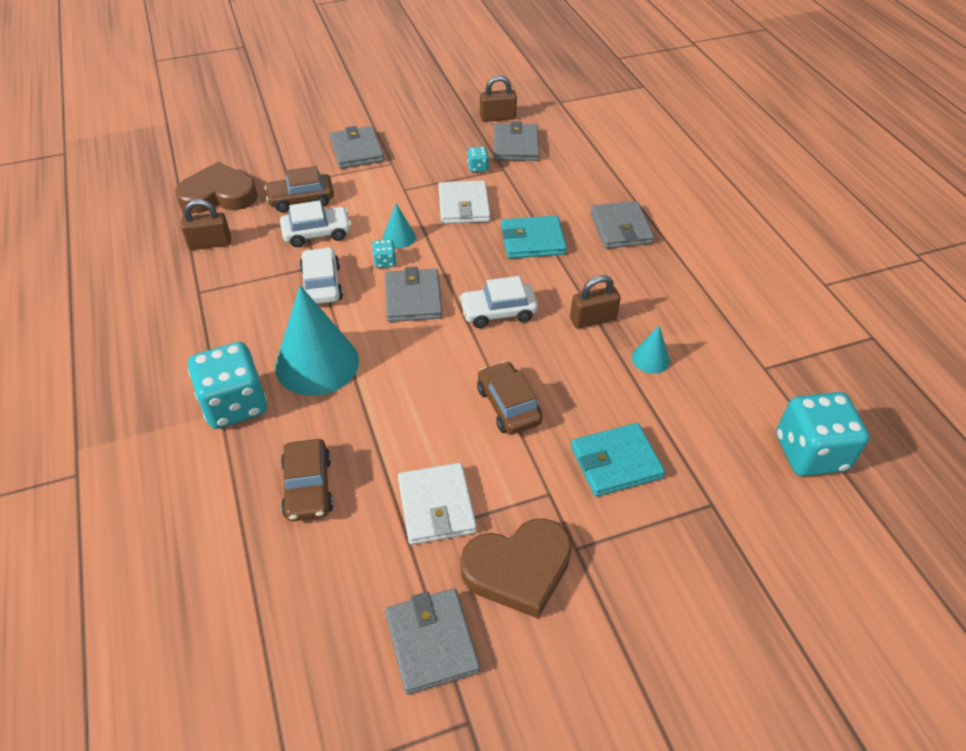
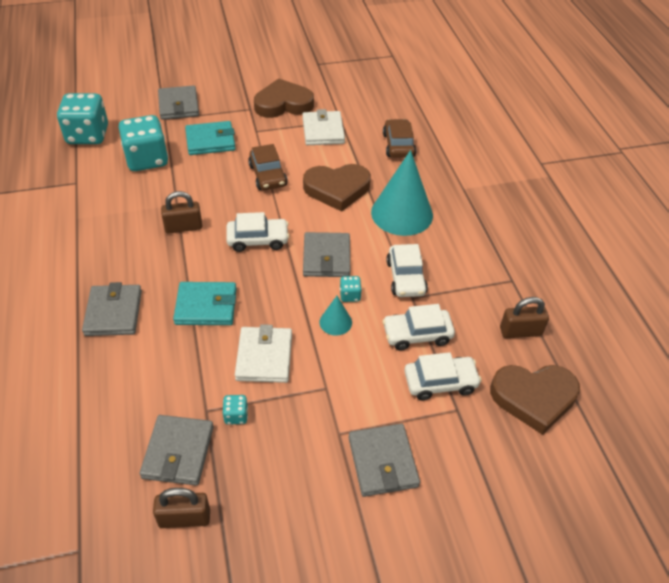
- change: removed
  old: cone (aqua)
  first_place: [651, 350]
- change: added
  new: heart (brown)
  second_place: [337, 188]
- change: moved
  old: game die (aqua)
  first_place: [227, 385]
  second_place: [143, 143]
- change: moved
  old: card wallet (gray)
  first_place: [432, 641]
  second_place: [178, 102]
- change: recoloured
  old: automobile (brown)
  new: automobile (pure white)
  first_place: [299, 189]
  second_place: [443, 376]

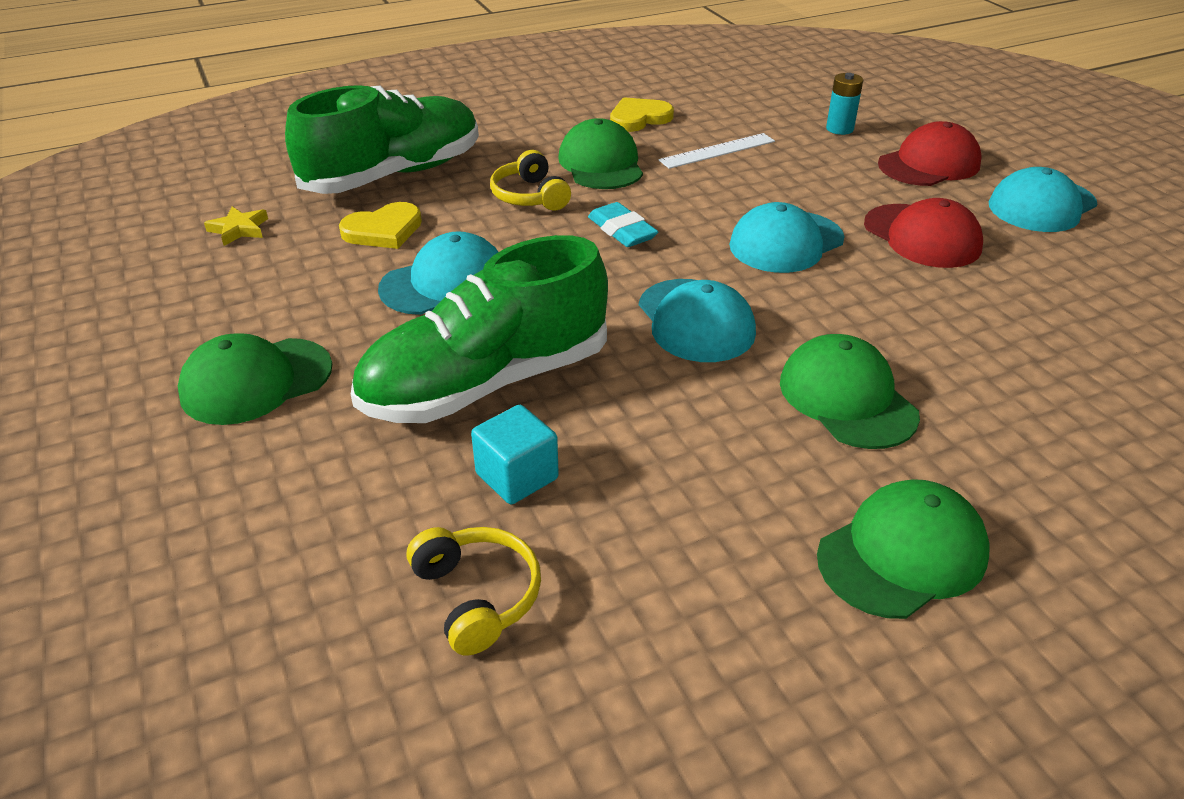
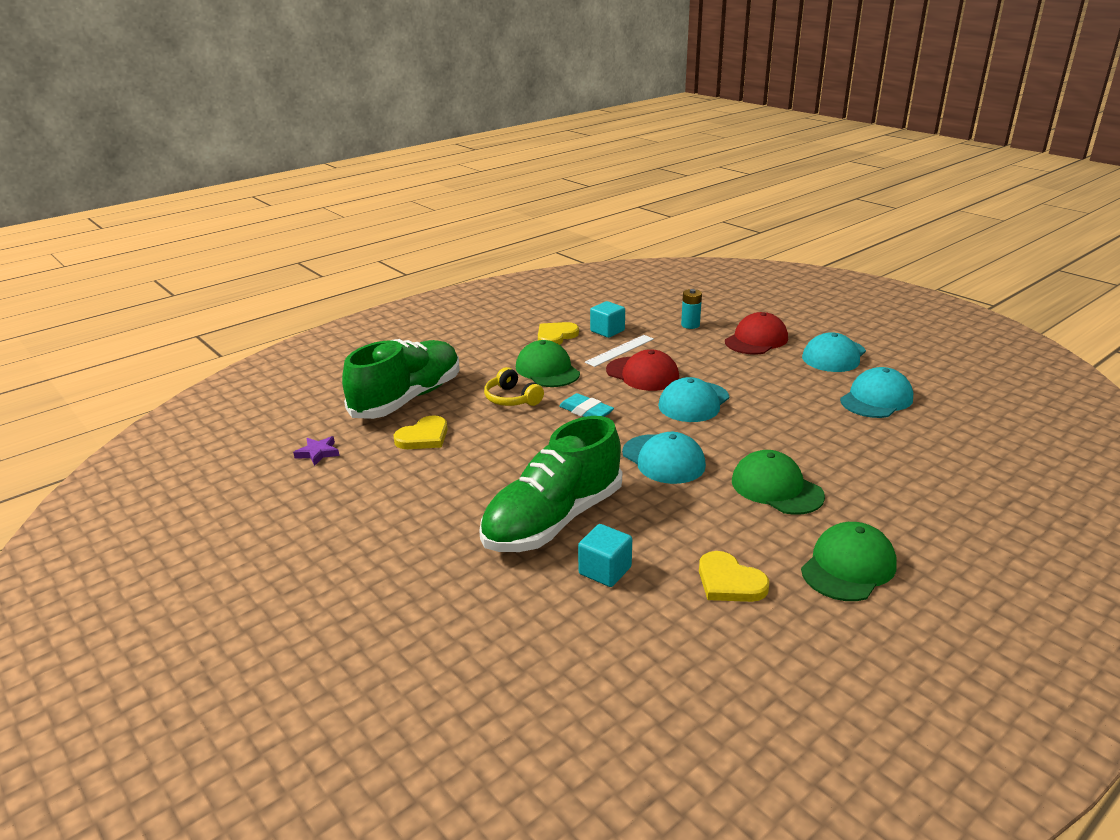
- change: removed
  old: baseball cap (emerald)
  first_place: [255, 379]
- change: removed
  old: headset (yellow)
  first_place: [474, 591]
- change: added
  new: solid cube (aqua)
  second_place: [607, 319]
- change: added
  new: heart (yellow)
  second_place: [734, 576]
- change: moved
  old: baseball cap (aqua)
  first_place: [438, 273]
  second_place: [876, 392]
- change: moved
  old: baseball cap (scarlet)
  first_place: [923, 233]
  second_place: [642, 370]
- change: recoloured
  old: five-pointed star (yellow)
  new: five-pointed star (purple)
  first_place: [236, 226]
  second_place: [316, 451]

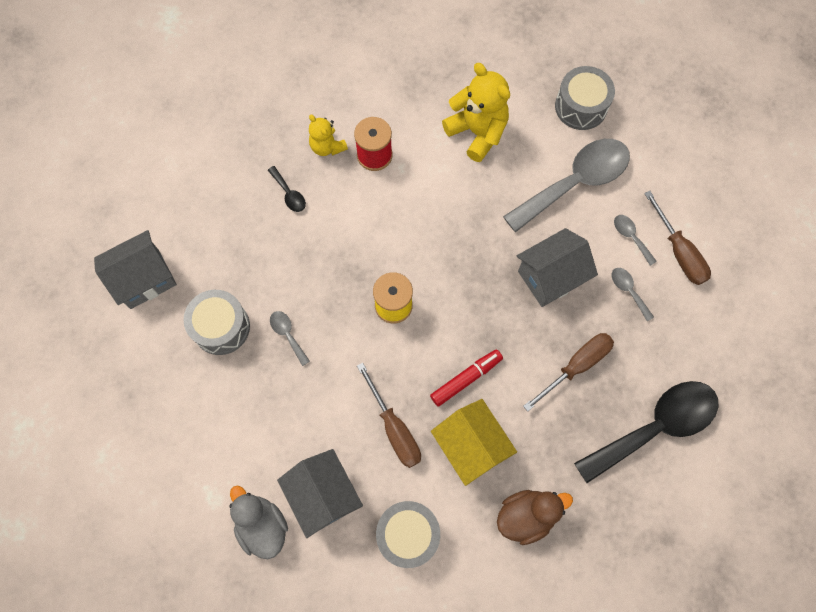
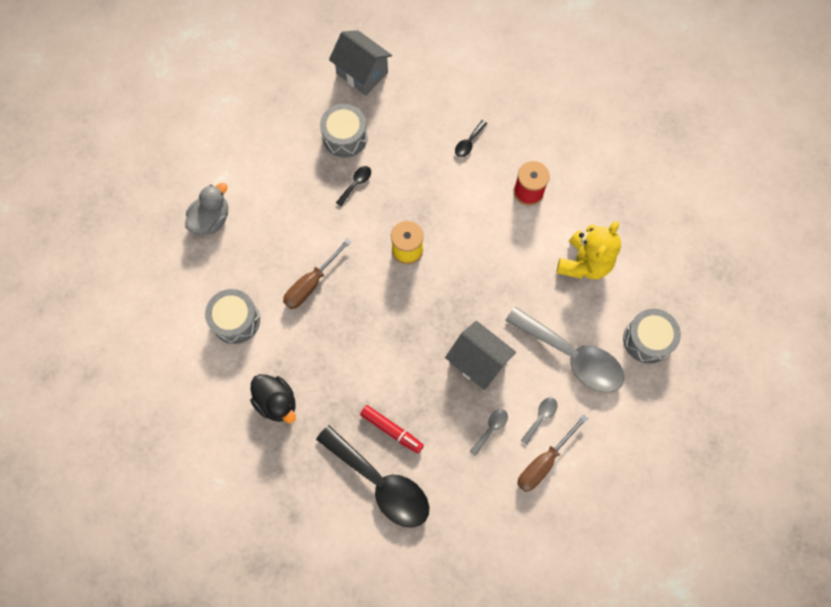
- change: removed
  old: toy house (gray)
  first_place: [320, 493]
- change: removed
  old: stuffed bear (yellow)
  first_place: [328, 135]
- change: removed
  old: toy house (yellow)
  first_place: [474, 442]
- change: removed
  old: hand screwdriver (brown)
  first_place: [568, 372]
- change: moved
  old: marker (scarlet)
  first_place: [466, 377]
  second_place: [392, 429]
- change: recoloured
  old: tablespoon (gray)
  new: tablespoon (black)
  first_place: [290, 338]
  second_place: [353, 186]
- change: recoloured
  old: rubber duck (brown)
  new: rubber duck (black)
  first_place: [535, 517]
  second_place: [273, 398]

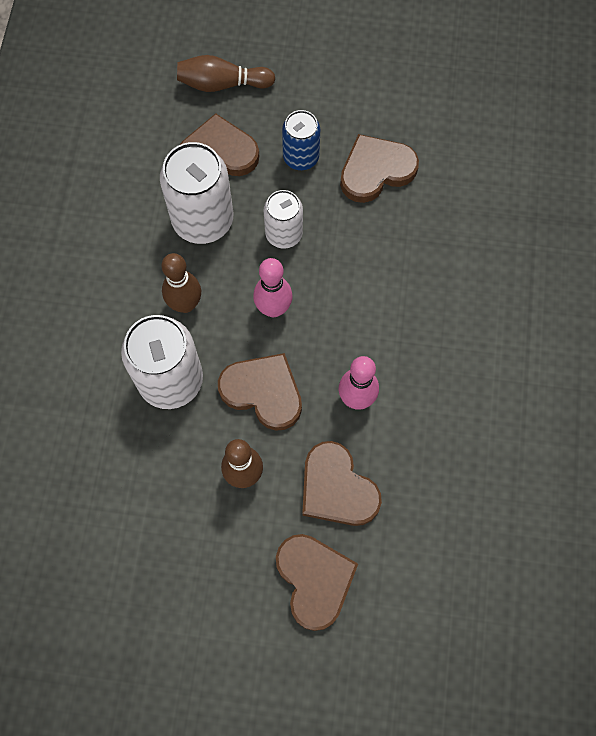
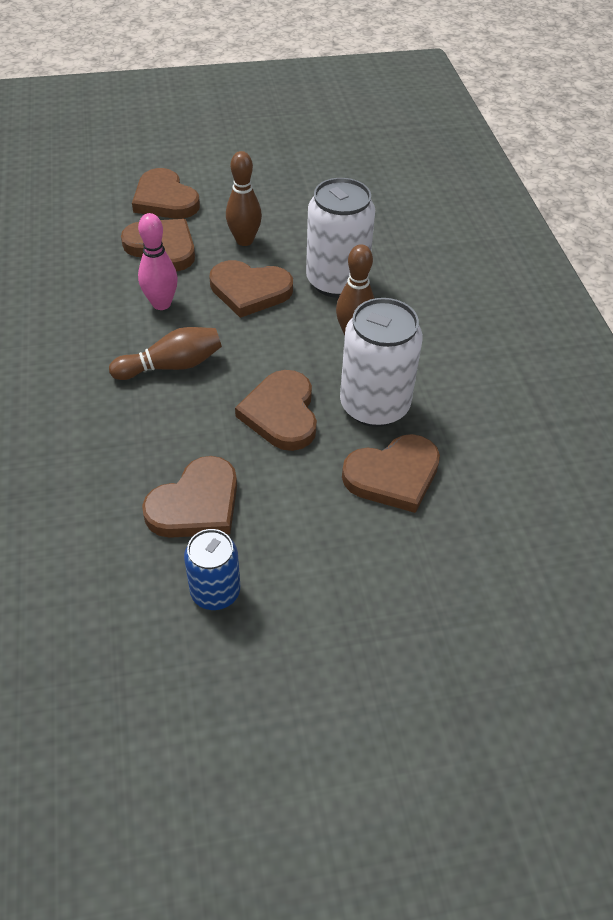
- change: removed
  old: skittle (rosy)
  first_place: [273, 287]
- change: moved
  old: skittle (brown)
  first_place: [226, 73]
  second_place: [165, 353]
- change: moved
  old: soda can (royal blue)
  first_place: [301, 140]
  second_place: [212, 569]
- change: replaced
  old: soda can (pure white)
  new: heart (brown)
  first_place: [283, 219]
  second_place: [276, 410]

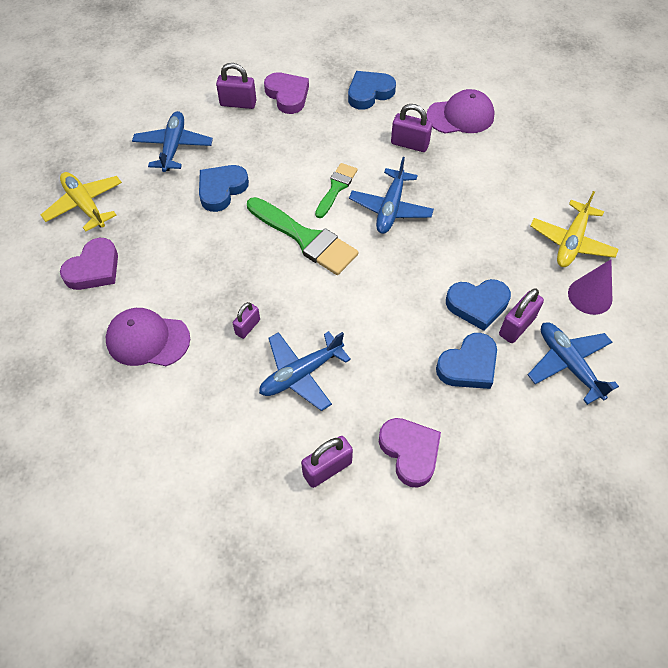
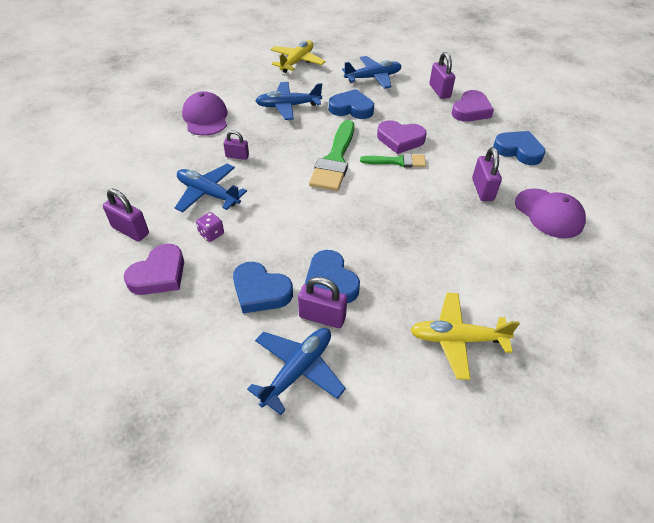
- change: removed
  old: cone (purple)
  first_place: [590, 287]
- change: added
  new: game die (purple)
  second_place: [210, 227]
- change: moved
  old: heart (purple)
  first_place: [89, 264]
  second_place: [402, 137]
- change: moved
  old: toy plane (royal blue)
  first_place: [391, 195]
  second_place: [288, 101]

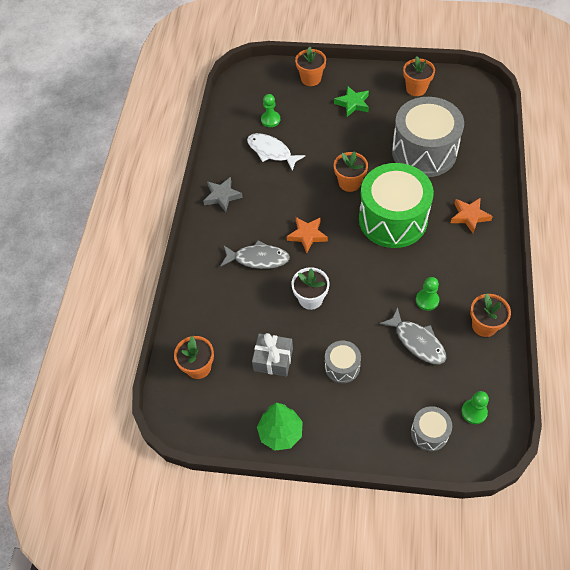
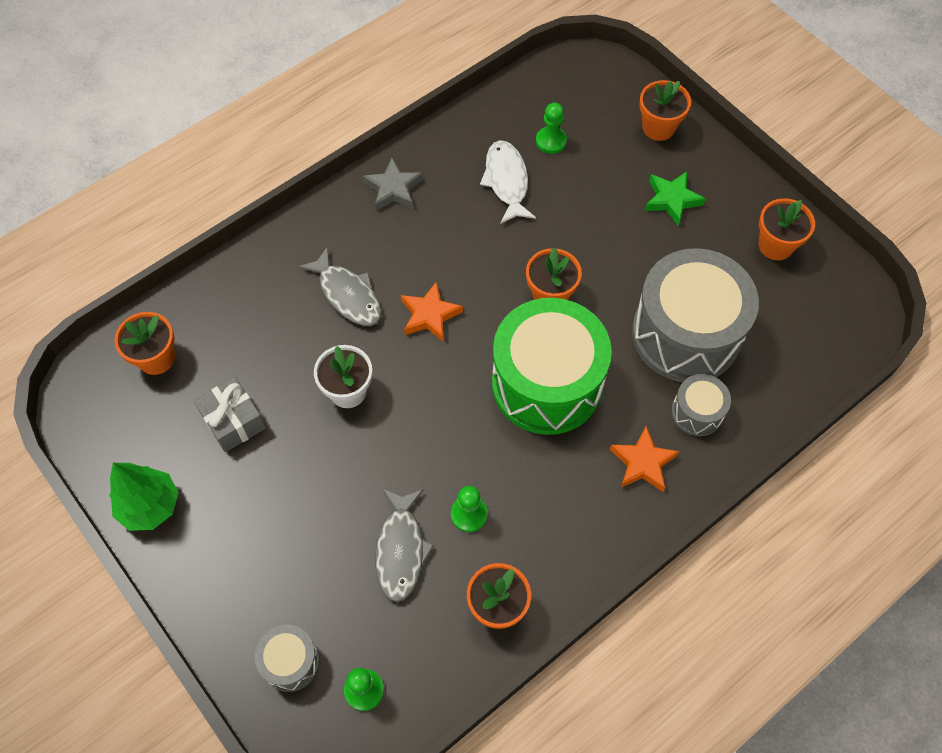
- change: moved
  old: drum (gray)
  first_place: [343, 361]
  second_place: [701, 405]

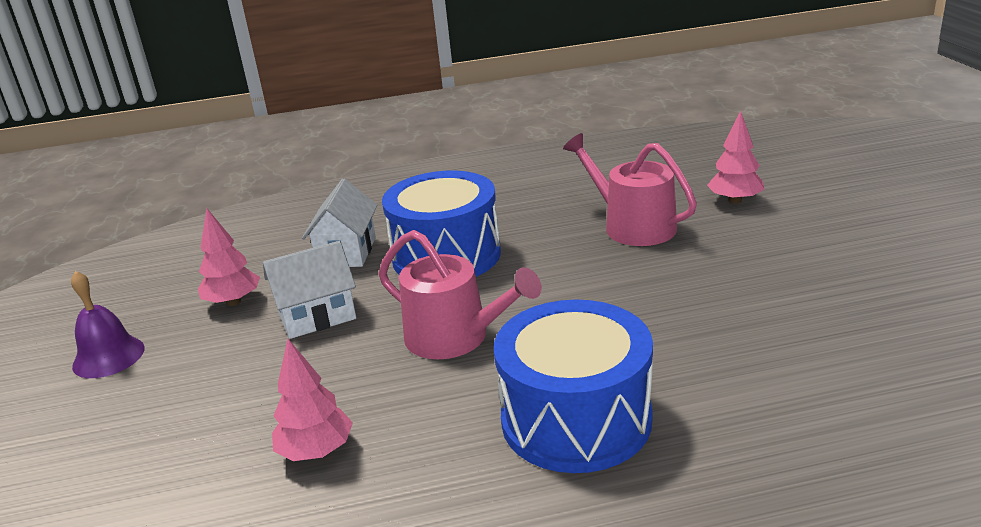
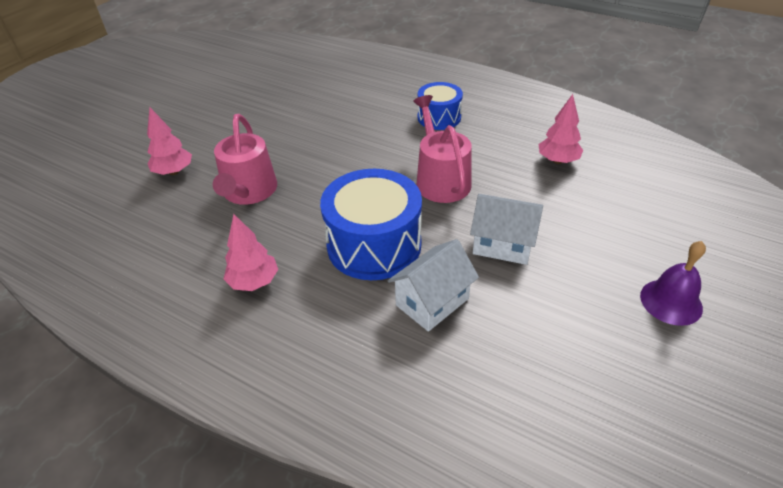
- change: moved
  old: toy tree (rosy)
  first_place: [229, 257]
  second_place: [251, 252]
- change: resized
  old: drum (royal blue)
  first_place: [573, 386]
  second_place: [440, 106]
  factor: 0.59

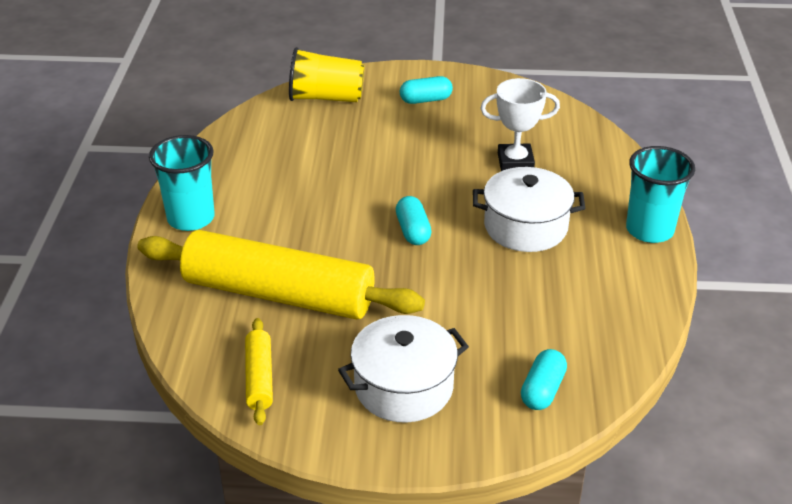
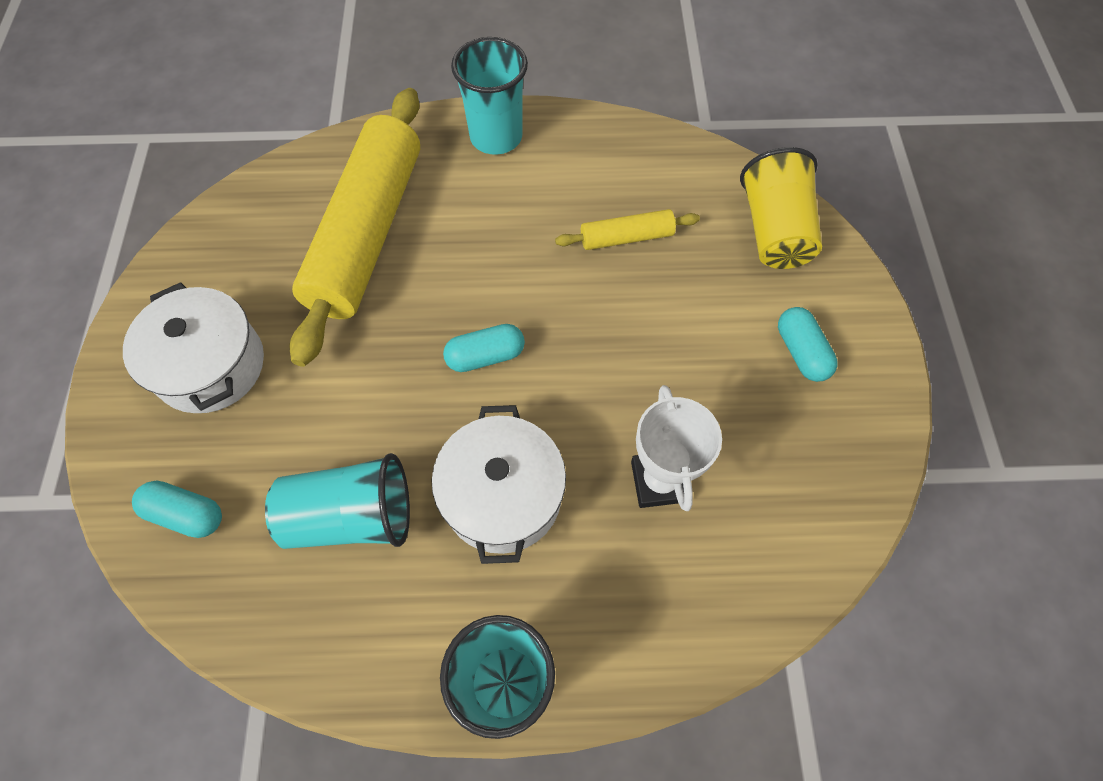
- change: added
  new: beaker (aqua)
  second_place: [337, 501]
- change: moved
  old: pastry roller (yellow)
  first_place: [259, 371]
  second_place: [627, 229]

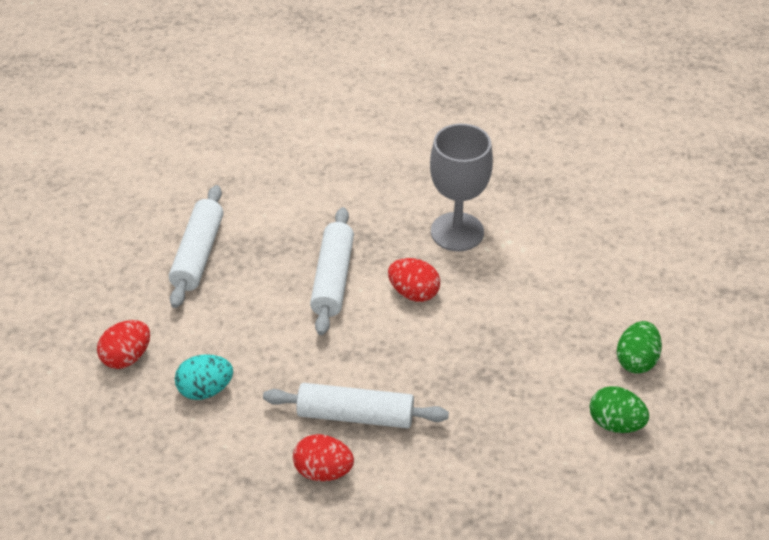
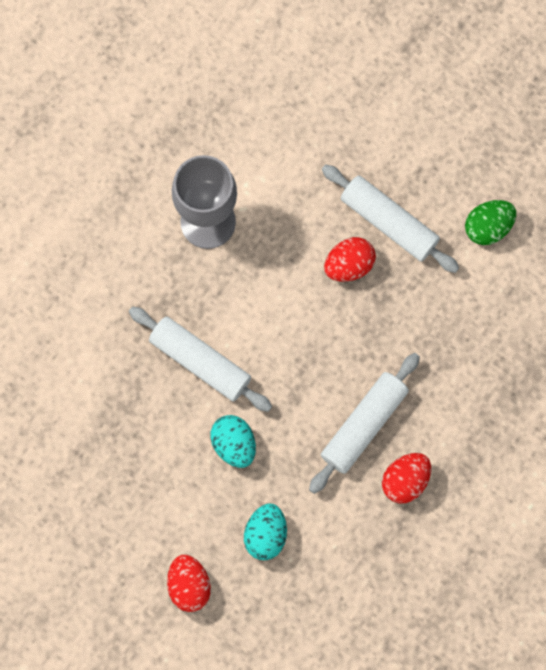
- change: removed
  old: toy egg (emerald)
  first_place: [639, 347]
- change: added
  new: toy egg (aqua)
  second_place: [233, 441]
- change: moved
  old: pastry roller (pure white)
  first_place: [196, 246]
  second_place: [390, 218]
- change: moved
  old: toy egg (scarlet)
  first_place: [414, 280]
  second_place: [350, 259]

